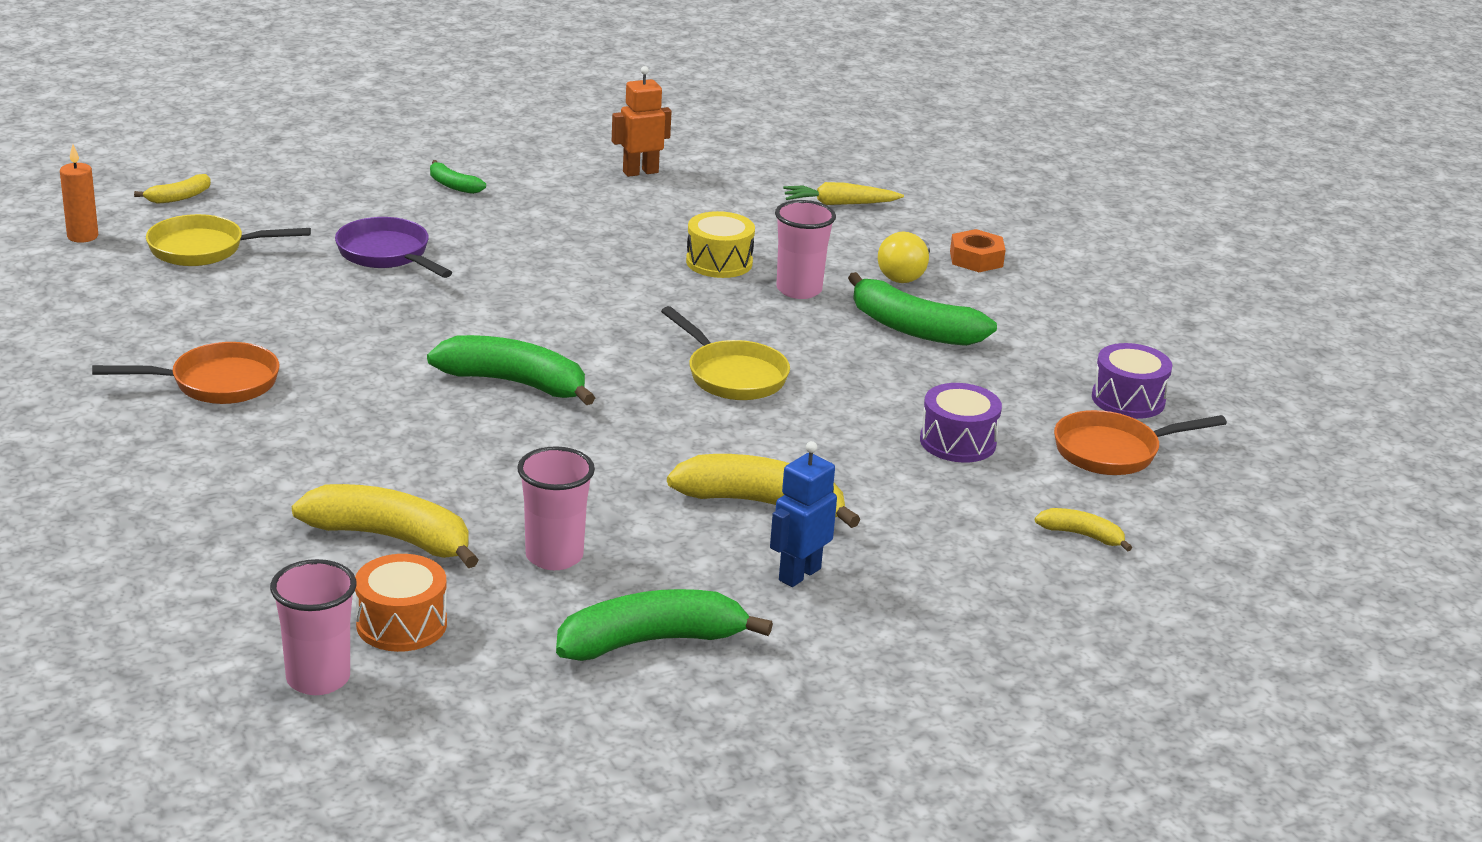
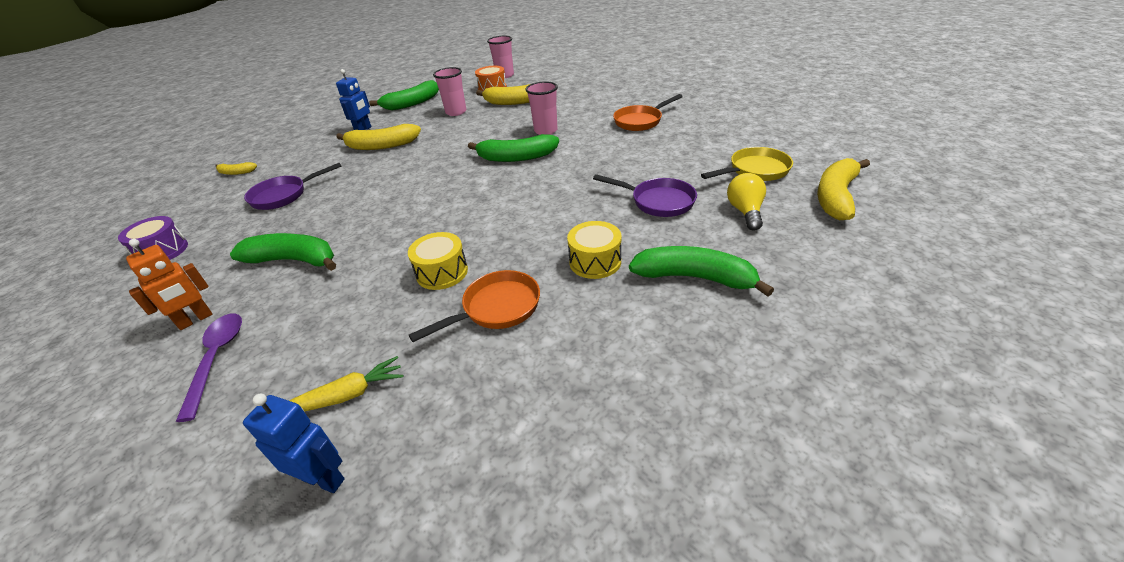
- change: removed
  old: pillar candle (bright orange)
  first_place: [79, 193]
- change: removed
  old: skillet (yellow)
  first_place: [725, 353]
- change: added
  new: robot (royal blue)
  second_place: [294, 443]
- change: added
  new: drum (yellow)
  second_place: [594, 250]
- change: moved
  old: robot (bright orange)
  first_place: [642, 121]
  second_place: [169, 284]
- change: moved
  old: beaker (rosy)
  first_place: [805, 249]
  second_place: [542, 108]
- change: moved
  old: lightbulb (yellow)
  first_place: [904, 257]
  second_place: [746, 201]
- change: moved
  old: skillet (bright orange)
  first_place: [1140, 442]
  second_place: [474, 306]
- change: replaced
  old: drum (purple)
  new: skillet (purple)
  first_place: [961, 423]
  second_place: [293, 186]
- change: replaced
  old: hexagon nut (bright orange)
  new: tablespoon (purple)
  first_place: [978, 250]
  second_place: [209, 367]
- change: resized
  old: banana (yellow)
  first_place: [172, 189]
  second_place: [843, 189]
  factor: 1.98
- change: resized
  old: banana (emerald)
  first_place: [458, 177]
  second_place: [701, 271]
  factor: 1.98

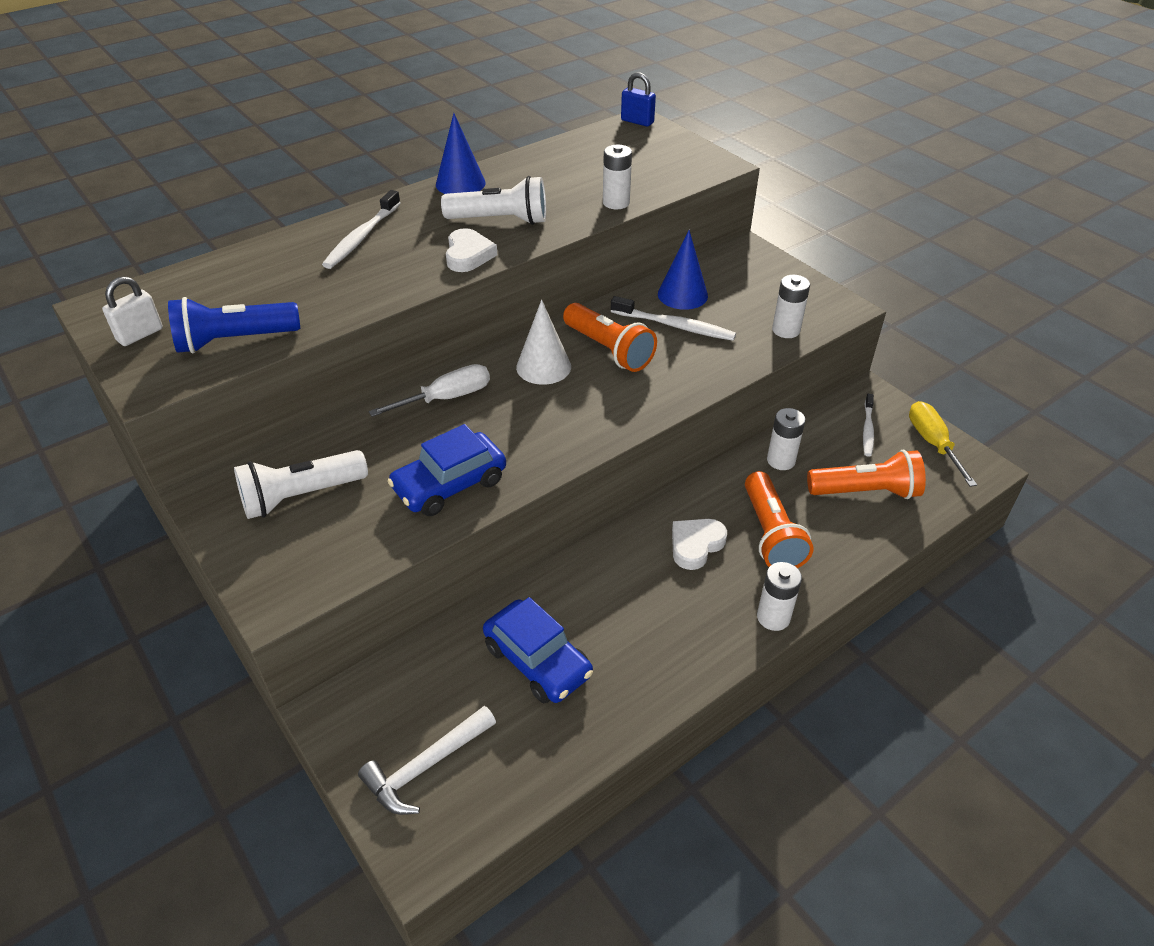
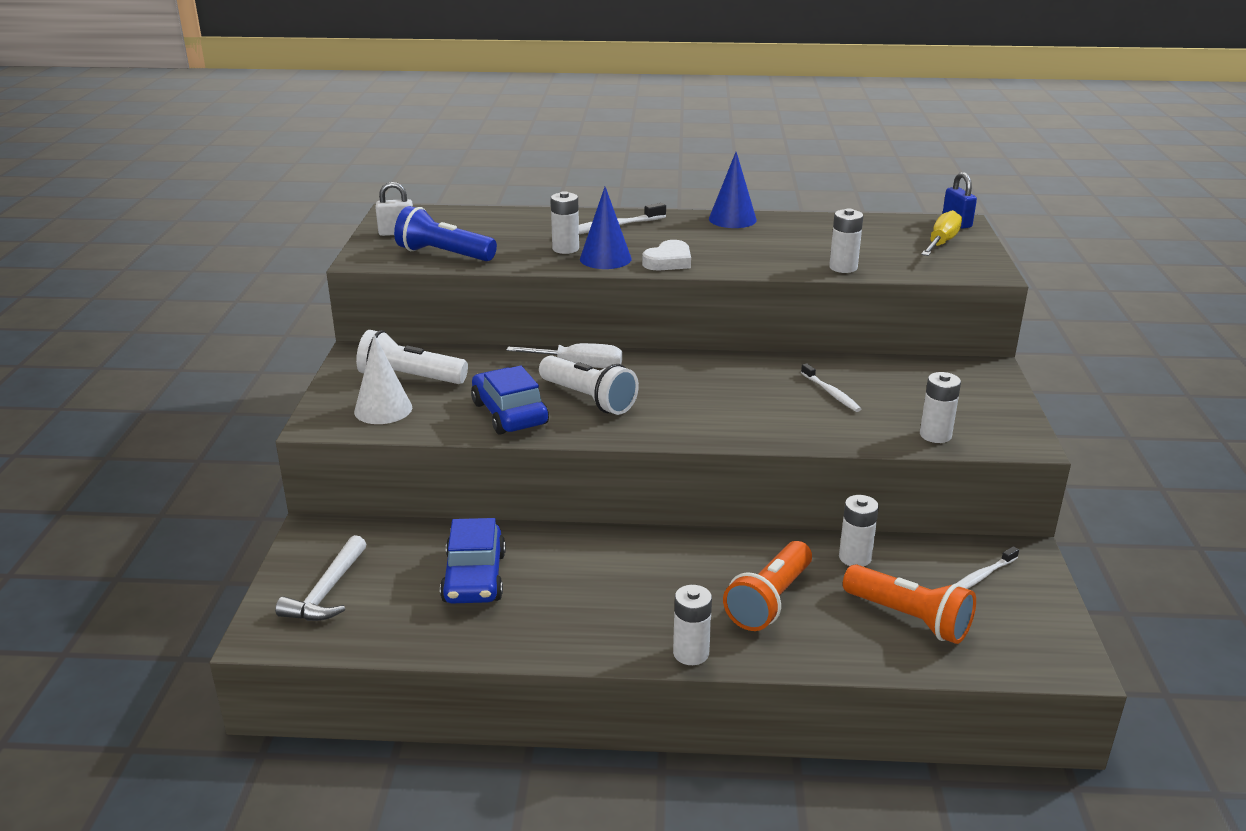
- change: removed
  old: pocket torch (bright orange)
  first_place: [610, 337]
- change: removed
  old: heart (pure white)
  first_place: [699, 544]
- change: added
  new: AA battery (pure white)
  second_place: [565, 222]
- change: moved
  old: pocket torch (pure white)
  first_place: [493, 200]
  second_place: [589, 385]
- change: moved
  old: cone (pure white)
  first_place: [543, 342]
  second_place: [383, 379]
- change: moved
  old: cone (royal blue)
  first_place: [683, 270]
  second_place: [606, 228]
- change: moved
  old: hand screwdriver (yellow)
  first_place: [943, 444]
  second_place: [941, 233]
- change: turned
  old: hammer (pure white)
  first_place: [427, 760]
  second_place: [320, 578]
  degrees: -75
- change: turned
  old: automobile (royal blue)
  first_place: [446, 470]
  second_place: [510, 400]
  degrees: 60
- change: resized
  old: tooth brush (pure white)
  first_place: [673, 318]
  second_place: [831, 387]
  factor: 0.66

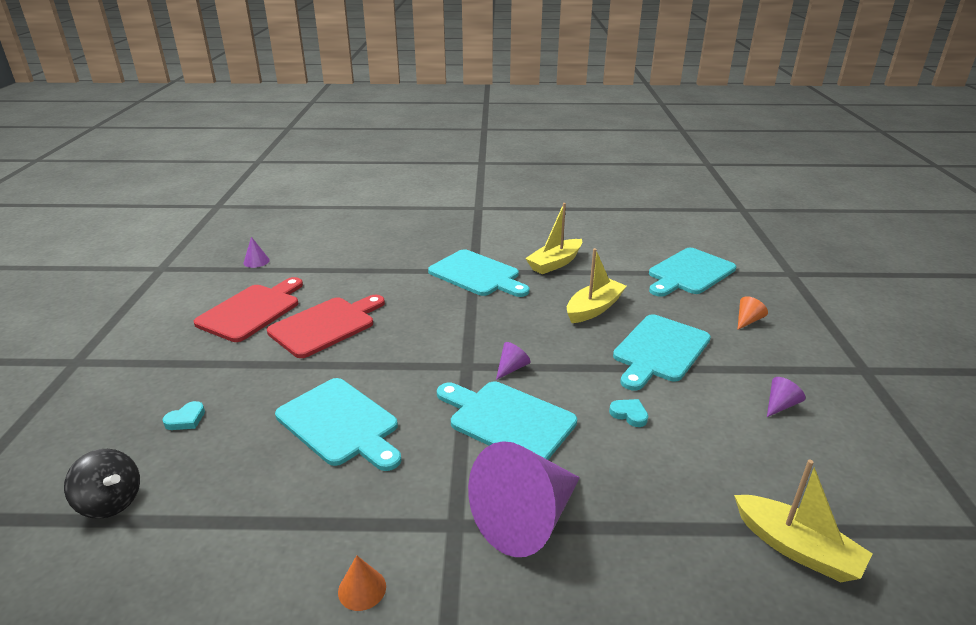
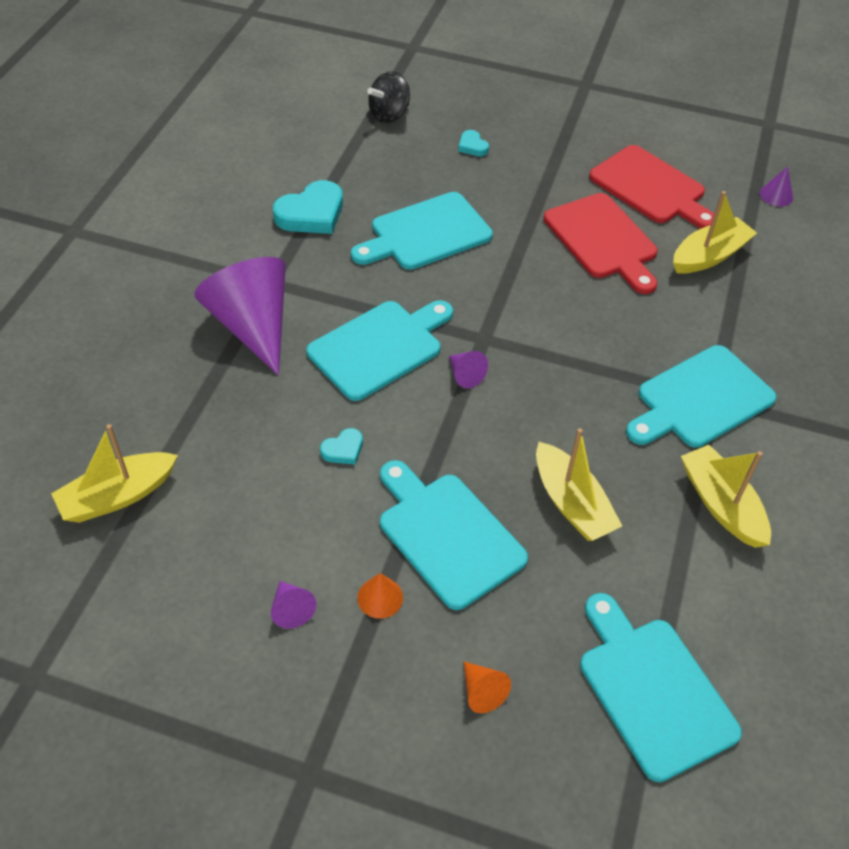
- change: added
  new: heart (aqua)
  second_place: [308, 207]
- change: added
  new: sailboat (yellow)
  second_place: [715, 232]
- change: moved
  old: cone (bright orange)
  first_place: [362, 583]
  second_place: [380, 596]

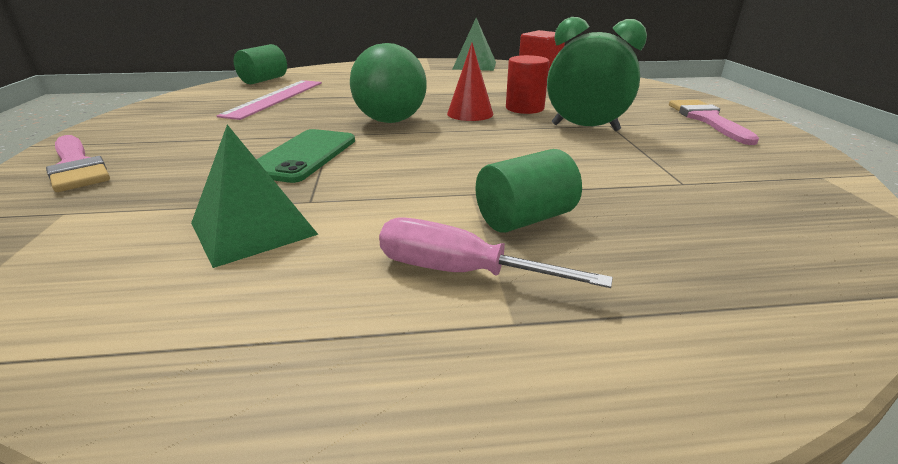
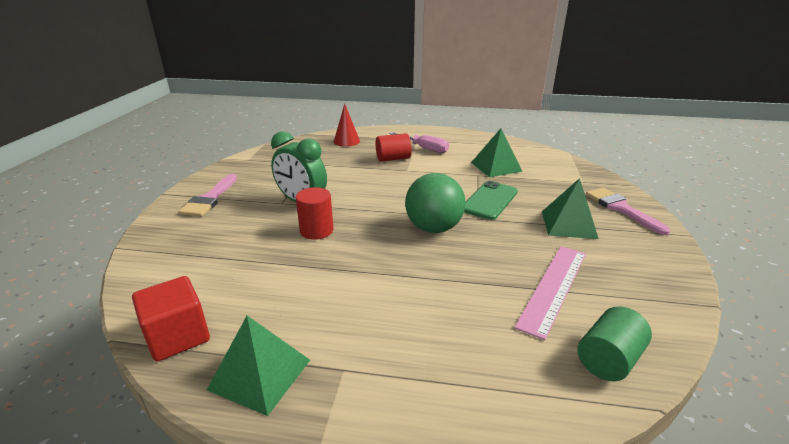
- change: added
  new: pyramid shape (emerald)
  second_place: [570, 208]
- change: moved
  old: cone (scarlet)
  first_place: [470, 82]
  second_place: [347, 125]
- change: recoloured
  old: cylinder (emerald)
  new: cylinder (scarlet)
  first_place: [529, 191]
  second_place: [394, 147]

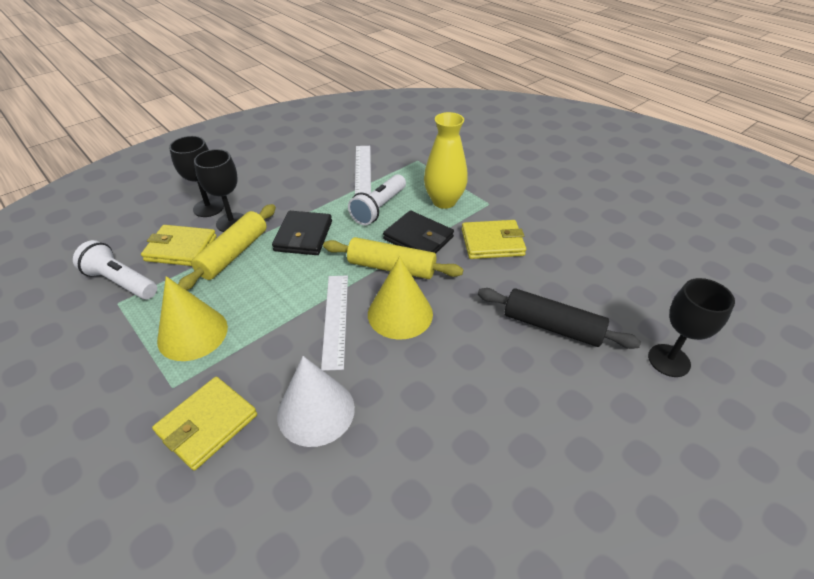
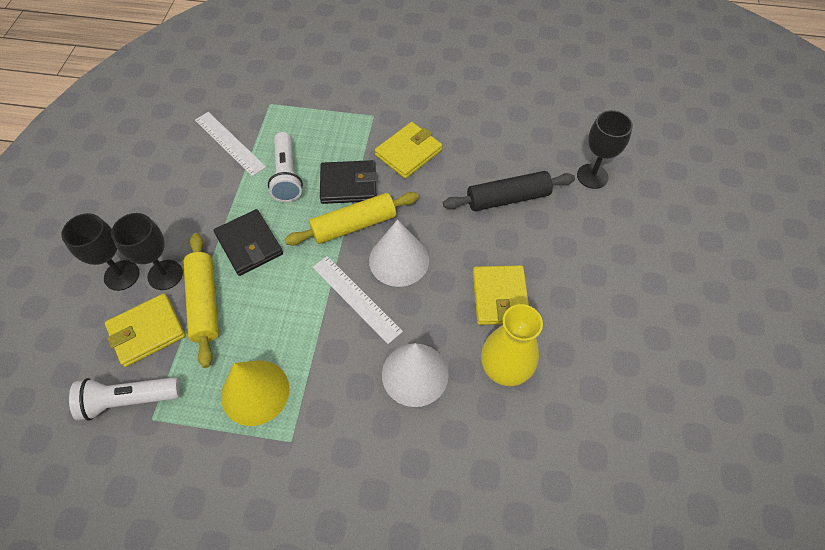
- change: moved
  old: card wallet (yellow)
  first_place: [204, 423]
  second_place: [501, 295]
- change: moved
  old: flower vase (yellow)
  first_place: [446, 160]
  second_place: [512, 345]
- change: recoloured
  old: cone (yellow)
  new: cone (pure white)
  first_place: [400, 298]
  second_place: [399, 253]

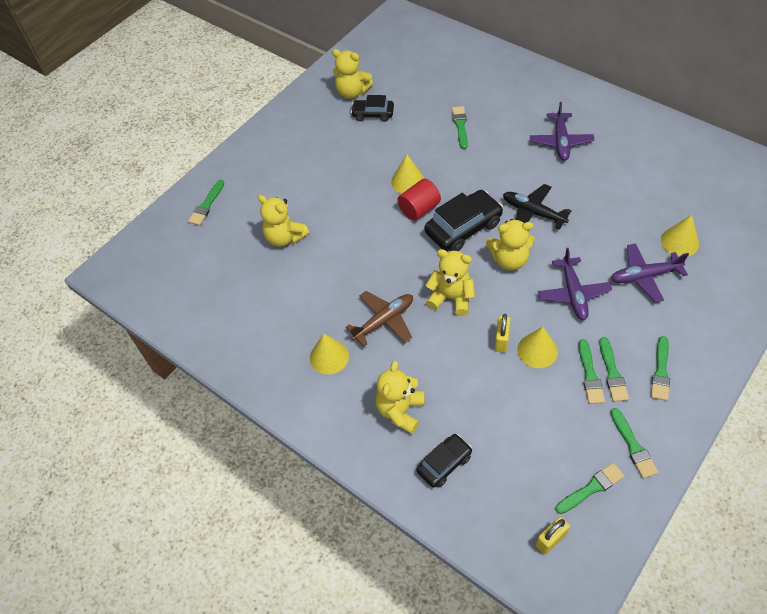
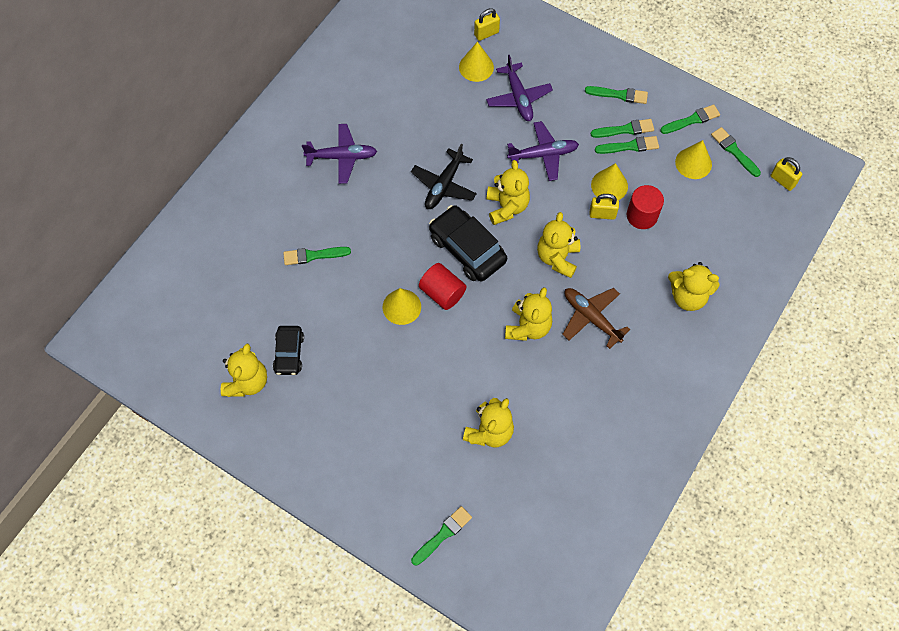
- change: removed
  old: automobile (black)
  first_place: [444, 461]
- change: added
  new: padlock (yellow)
  second_place: [487, 24]
- change: added
  new: stuffed bear (yellow)
  second_place: [528, 314]
- change: added
  new: cylinder (scarlet)
  second_place: [645, 207]
- change: moved
  old: cone (yellow)
  first_place: [329, 354]
  second_place: [693, 159]
- change: turned
  old: paintbrush (emerald)
  first_place: [206, 203]
  second_place: [441, 536]
  degrees: -60

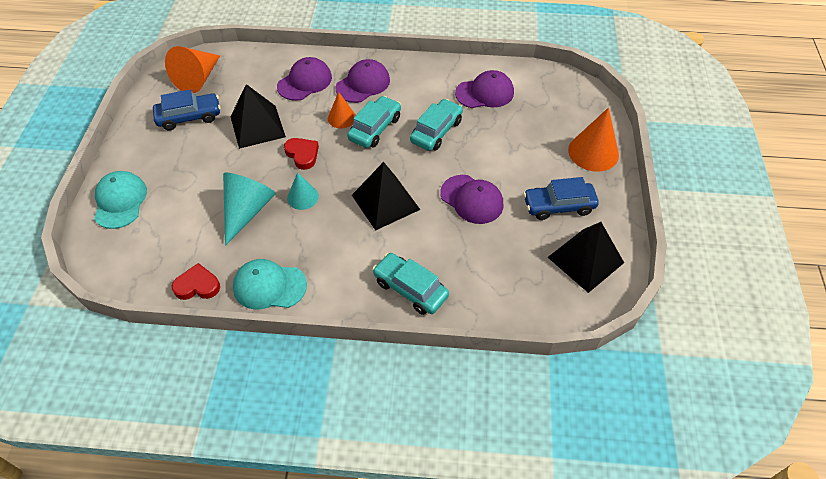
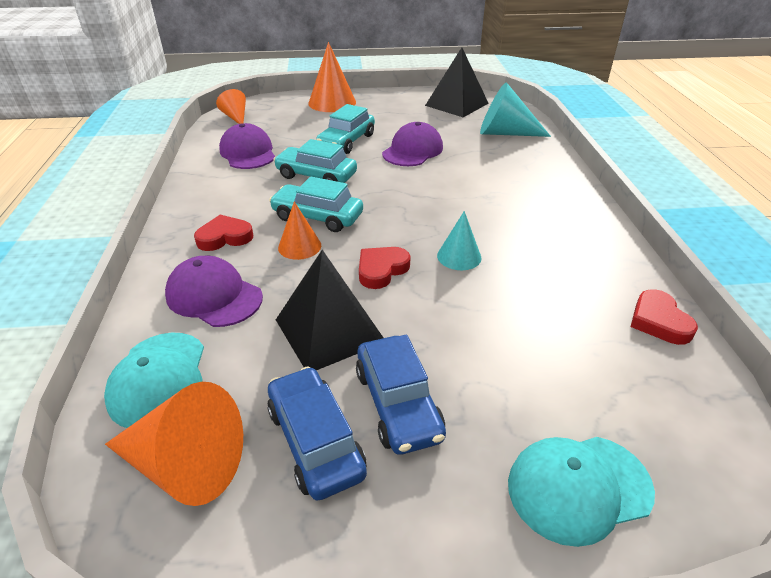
- change: removed
  old: pyramid shape (black)
  first_place: [386, 196]
- change: added
  new: cone (bright orange)
  second_place: [231, 106]
- change: moved
  old: cone (aqua)
  first_place: [249, 209]
  second_place: [515, 109]
- change: moved
  old: baseball cap (aqua)
  first_place: [270, 284]
  second_place: [154, 380]
- change: moved
  old: automobile (aqua)
  first_place: [411, 284]
  second_place: [345, 129]
- change: moved
  old: automobile (royal blue)
  first_place: [561, 198]
  second_place: [401, 394]
- change: replaced
  old: baseball cap (purple)
  new: heart (scarlet)
  first_place: [363, 81]
  second_place: [223, 233]

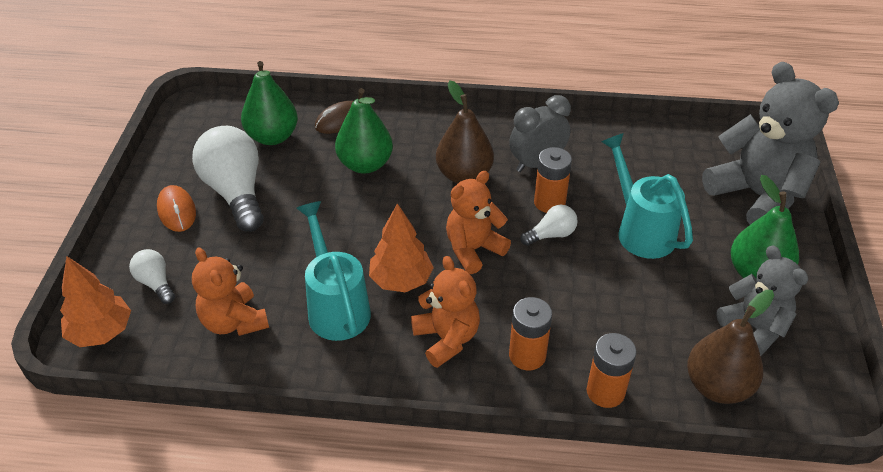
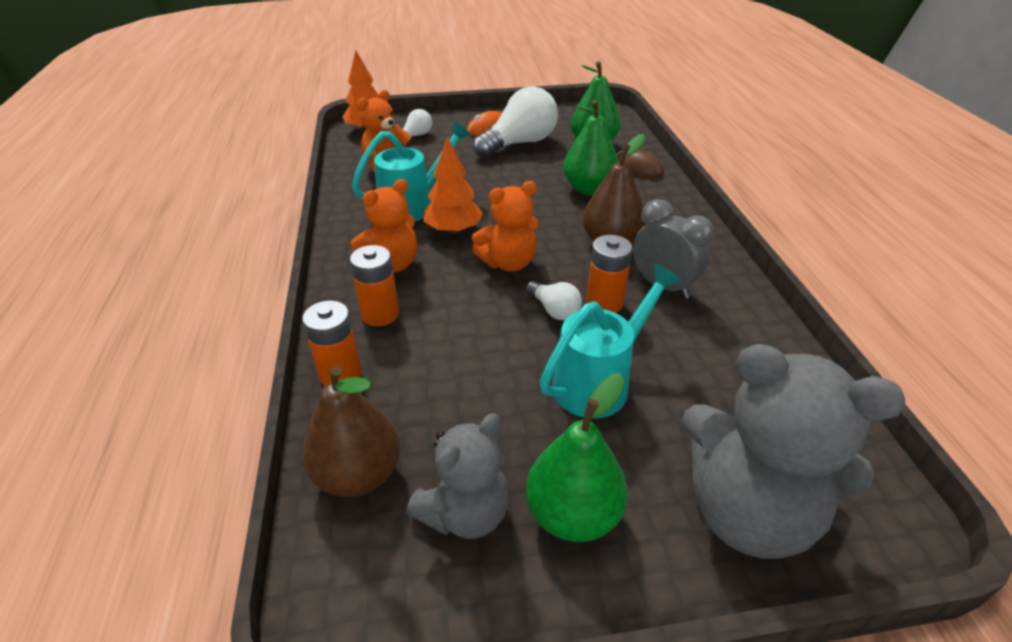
- change: turned
  old: stuffed bear (bright orange)
  first_place: [478, 222]
  second_place: [505, 226]
  degrees: 120
- change: turned
  old: stuffed bear (gray)
  first_place: [770, 143]
  second_place: [793, 451]
  degrees: 75

